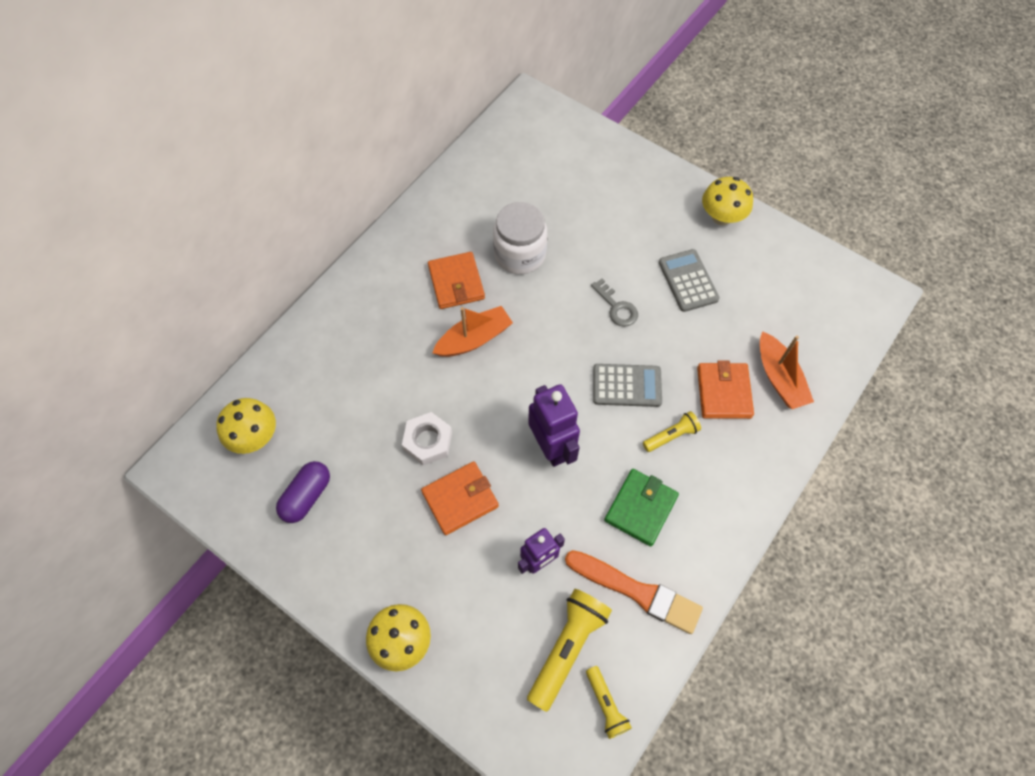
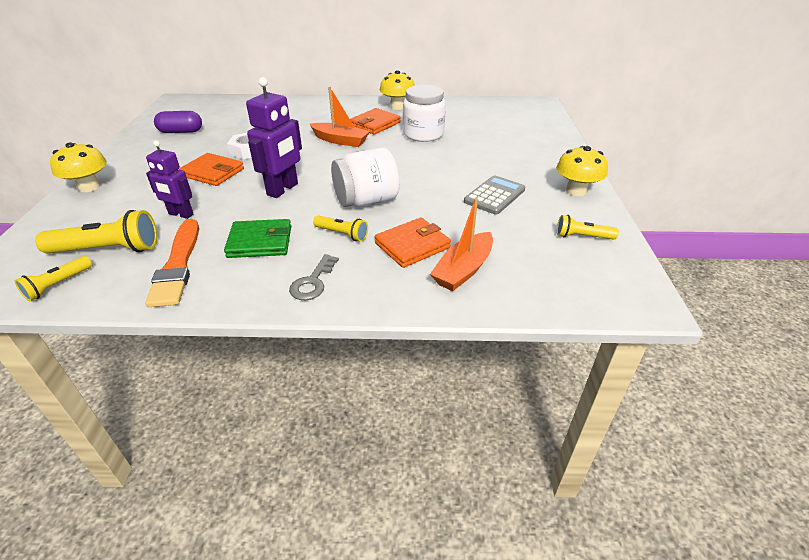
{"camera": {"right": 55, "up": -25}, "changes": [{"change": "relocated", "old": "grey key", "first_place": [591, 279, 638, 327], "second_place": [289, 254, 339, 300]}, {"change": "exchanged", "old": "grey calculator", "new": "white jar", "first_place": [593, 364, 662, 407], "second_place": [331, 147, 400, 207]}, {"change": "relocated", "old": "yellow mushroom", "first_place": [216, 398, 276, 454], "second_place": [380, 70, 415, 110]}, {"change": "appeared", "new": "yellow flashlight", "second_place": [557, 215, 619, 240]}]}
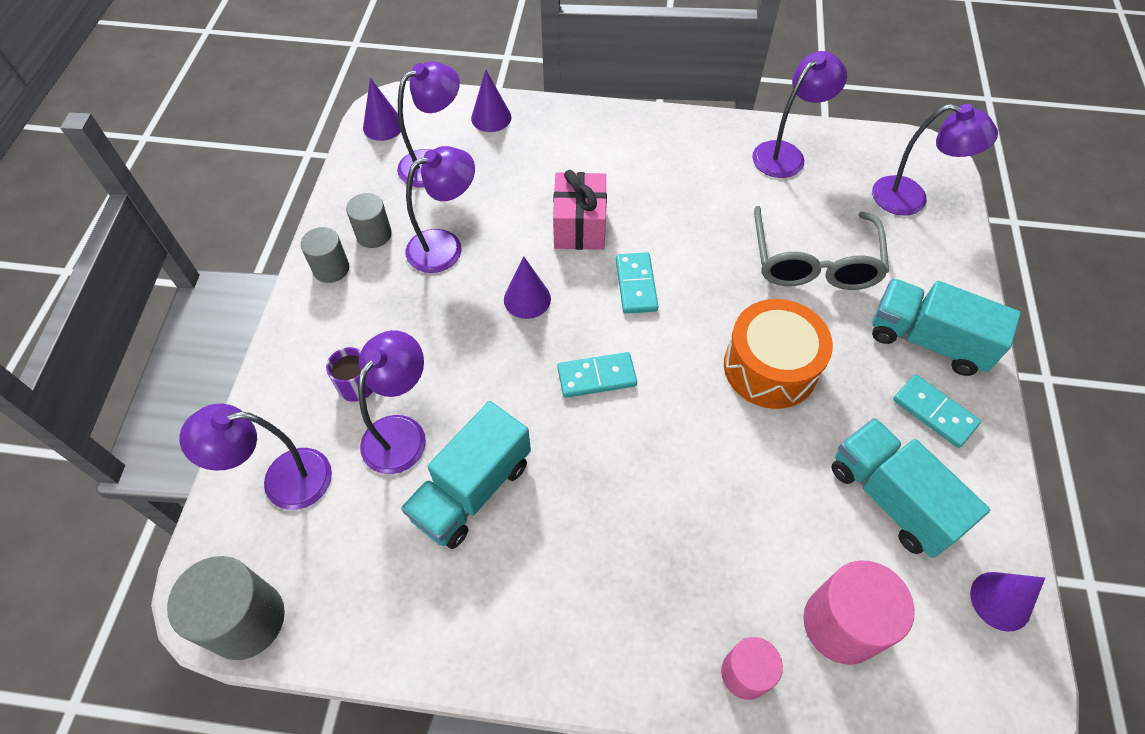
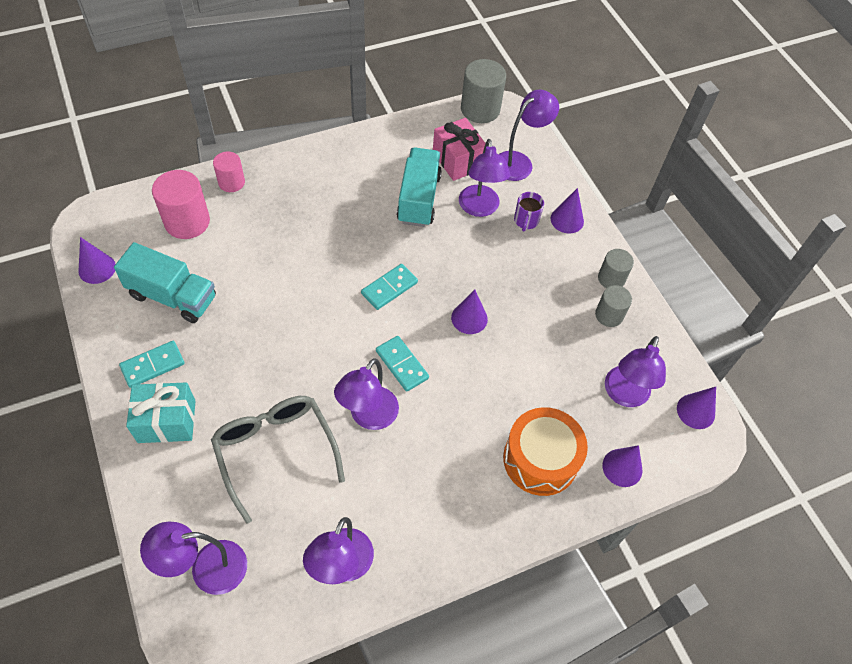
{"camera": {"right": 145, "up": 0}, "changes": [{"change": "spun", "old": "turquoise domino", "first_place": [893, 375, 981, 448], "second_place": [119, 341, 185, 388], "degrees": -45}, {"change": "exchanged", "old": "turquoise truck", "new": "turquoise gift", "first_place": [872, 279, 1021, 376], "second_place": [126, 383, 195, 443]}, {"change": "relocated", "old": "purple lamp", "first_place": [405, 146, 475, 273], "second_place": [334, 358, 399, 430]}, {"change": "relocated", "old": "pink gift", "first_place": [553, 170, 607, 250], "second_place": [433, 118, 486, 181]}, {"change": "relocated", "old": "orange drum", "first_place": [724, 299, 833, 409], "second_place": [503, 407, 588, 496]}, {"change": "appeared", "new": "purple cone", "second_place": [551, 188, 584, 233]}]}
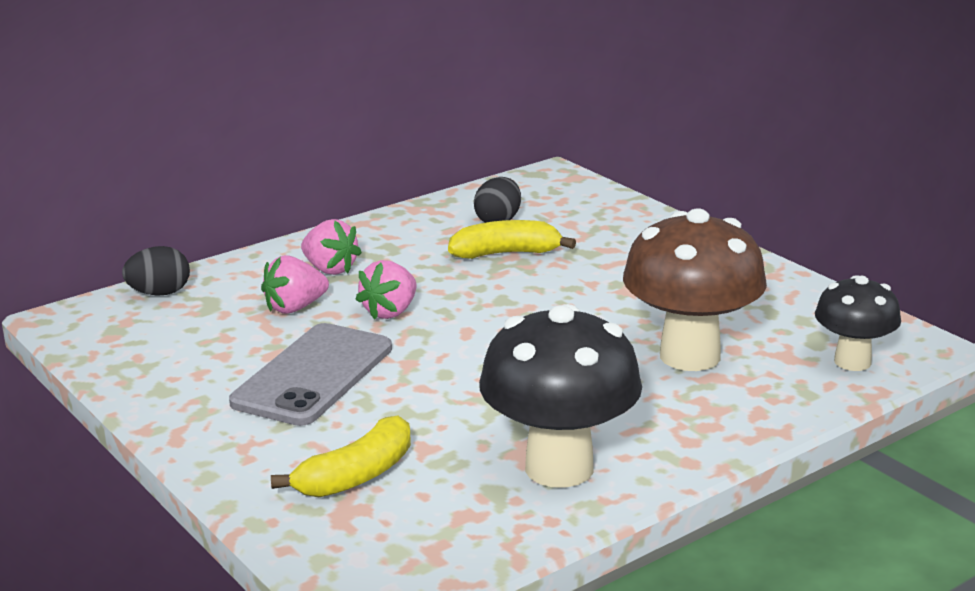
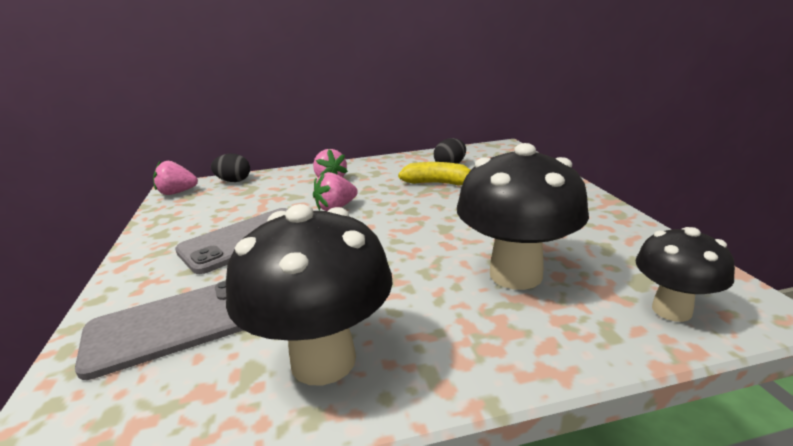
{"camera": {"right": 25, "up": 0}, "changes": [{"change": "exchanged", "old": "yellow banana", "new": "grey phone", "first_place": [271, 416, 411, 497], "second_place": [75, 280, 244, 380]}, {"change": "relocated", "old": "pink strawberry", "first_place": [261, 255, 329, 314], "second_place": [153, 160, 198, 195]}, {"change": "colour", "old": "brown mushroom", "new": "black mushroom", "first_place": [623, 208, 767, 371], "second_place": [457, 143, 589, 290]}]}
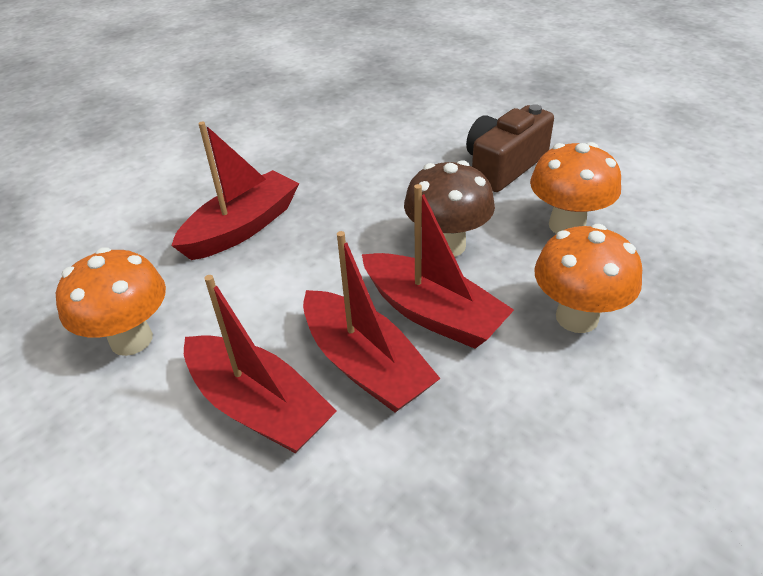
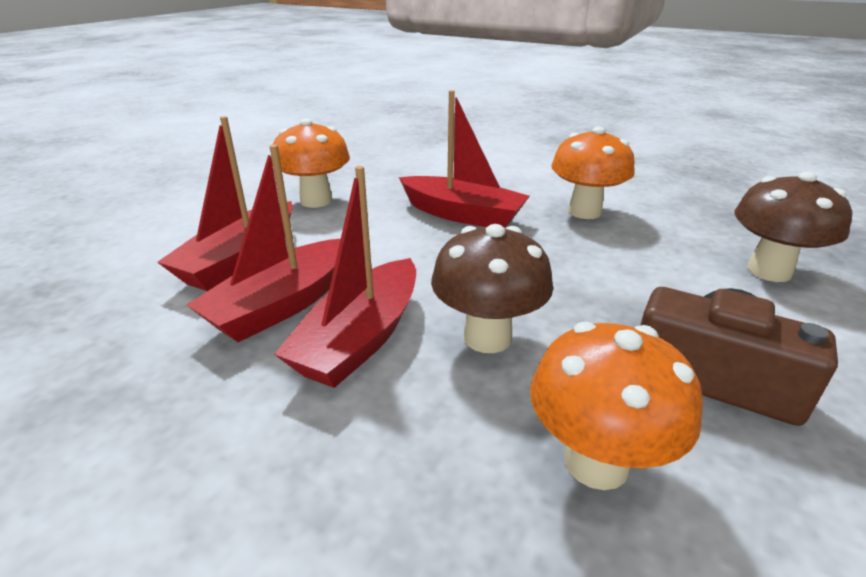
{"camera": {"right": 75, "up": -10}, "changes": [{"change": "relocated", "old": "orange mushroom", "first_place": [534, 224, 642, 333], "second_place": [551, 126, 635, 219]}, {"change": "appeared", "new": "brown mushroom", "second_place": [734, 171, 852, 282]}]}
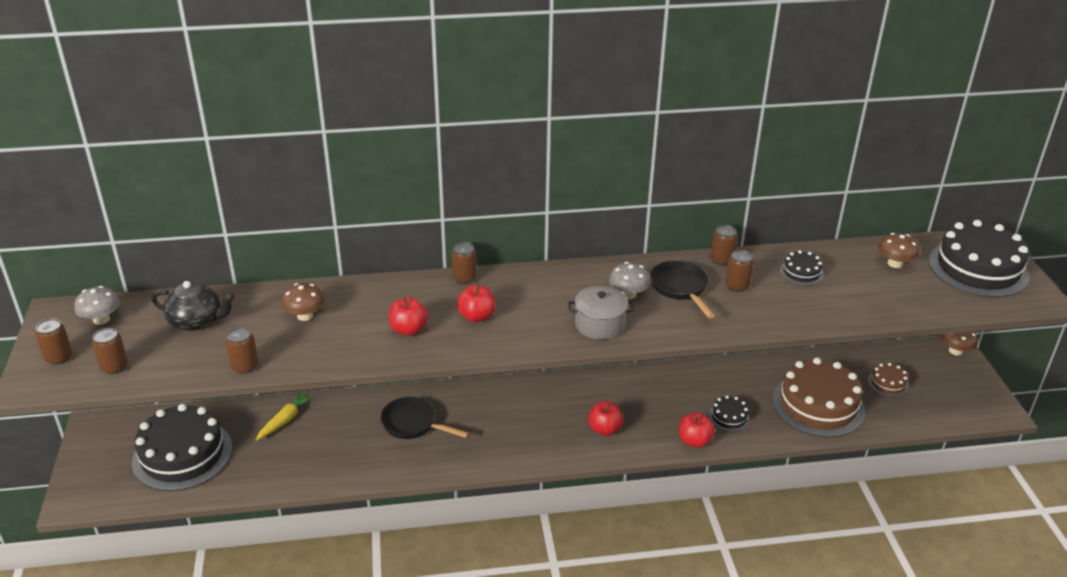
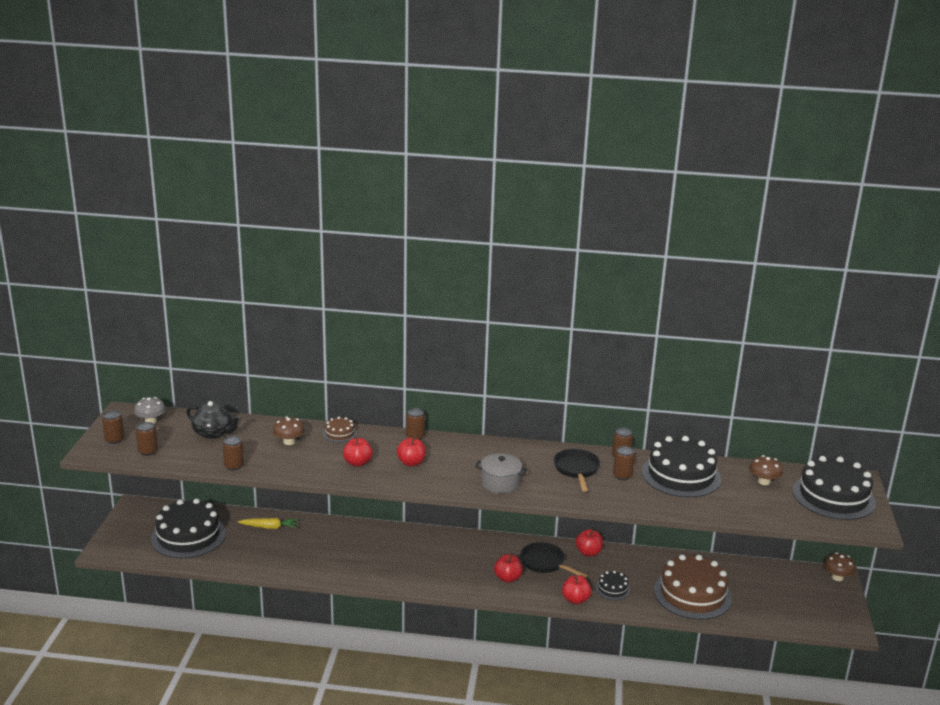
{"camera": {"right": 15, "up": -10}, "changes": [{"change": "spun", "old": "yellow carrot", "first_place": [256, 391, 314, 441], "second_place": [238, 518, 298, 529], "degrees": 45}, {"change": "relocated", "old": "brown cake", "first_place": [868, 363, 909, 397], "second_place": [323, 417, 357, 443]}, {"change": "relocated", "old": "black pan", "first_place": [380, 397, 469, 439], "second_place": [520, 542, 588, 579]}, {"change": "appeared", "new": "red apple", "second_place": [576, 529, 603, 556]}, {"change": "size", "old": "black cake", "first_place": [780, 250, 824, 286], "second_place": [642, 436, 721, 497], "factor": 2.21}, {"change": "missing", "old": "grey mushroom", "first_place": [609, 262, 650, 299]}]}
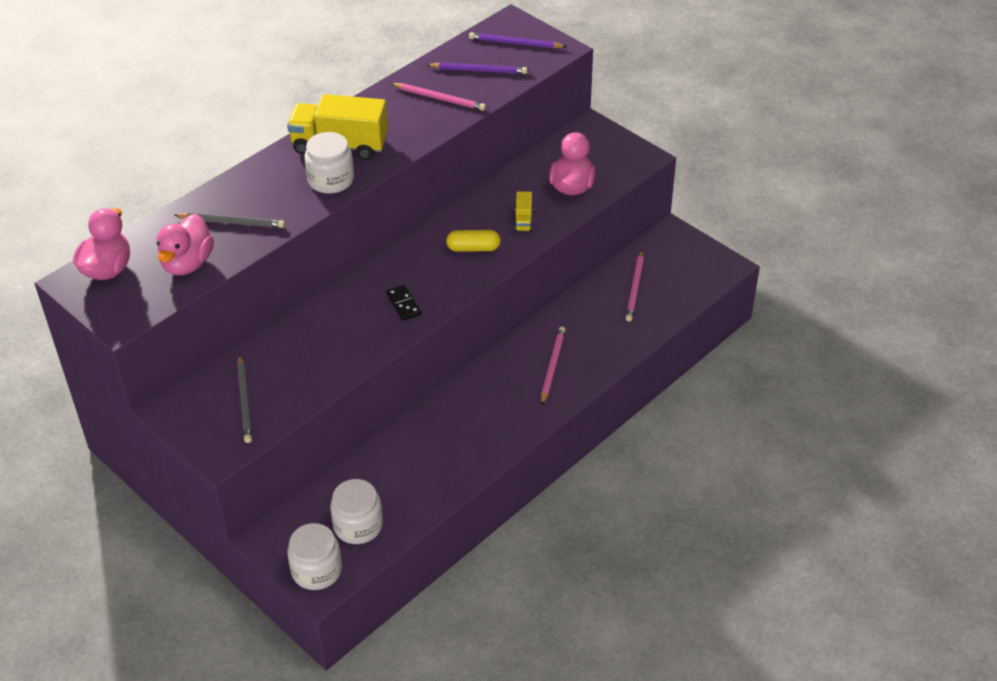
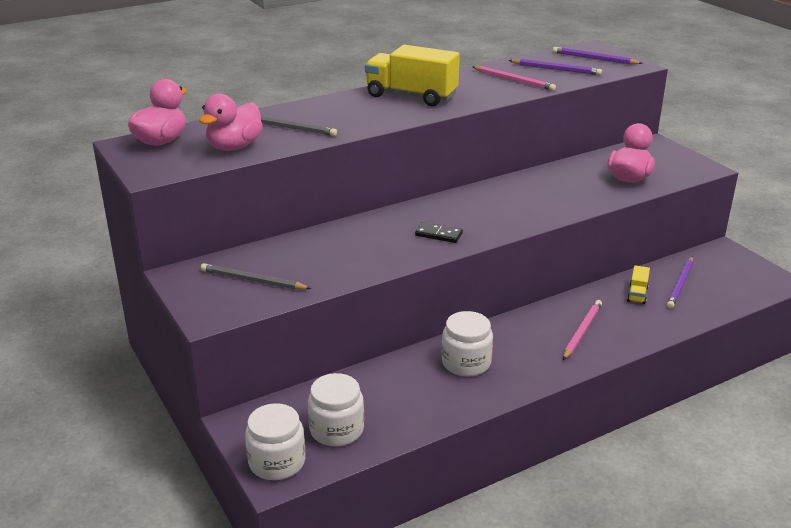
{"camera": {"right": 15, "up": -15}, "changes": [{"change": "spun", "old": "grey pencil", "first_place": [237, 355, 252, 443], "second_place": [201, 263, 312, 290], "degrees": 105}, {"change": "spun", "old": "black domino", "first_place": [386, 285, 422, 321], "second_place": [415, 222, 463, 243], "degrees": -60}, {"change": "relocated", "old": "white jar", "first_place": [305, 132, 354, 194], "second_place": [442, 311, 493, 377]}, {"change": "relocated", "old": "yellow truck", "first_place": [514, 191, 533, 232], "second_place": [627, 265, 650, 304]}, {"change": "colour", "old": "pink pencil", "new": "purple pencil", "first_place": [626, 250, 644, 322], "second_place": [667, 257, 693, 309]}, {"change": "missing", "old": "yellow capsule", "first_place": [446, 230, 501, 252]}]}
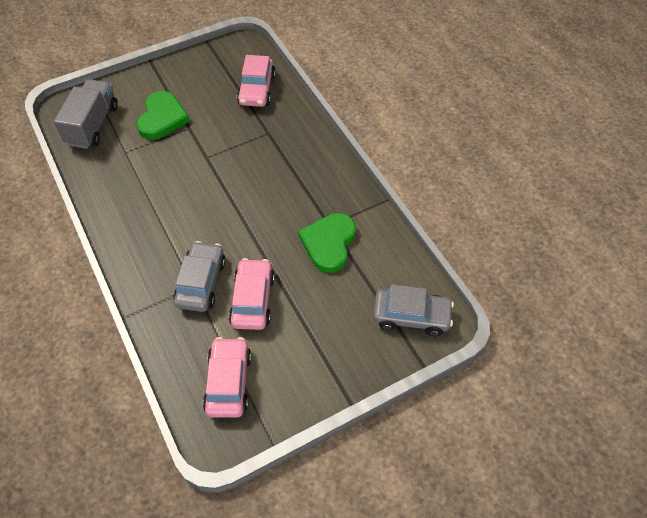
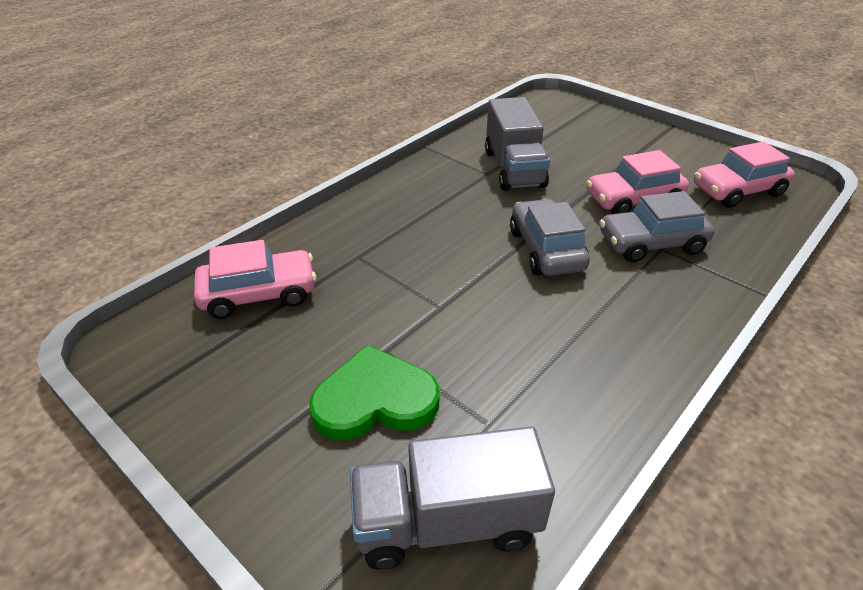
{"camera": {"right": -110, "up": -15}, "changes": [{"change": "exchanged", "old": "green heart", "new": "grey truck", "first_place": [298, 213, 356, 273], "second_place": [485, 97, 550, 191]}, {"change": "relocated", "old": "grey car", "first_place": [373, 284, 454, 336], "second_place": [510, 199, 590, 276]}]}
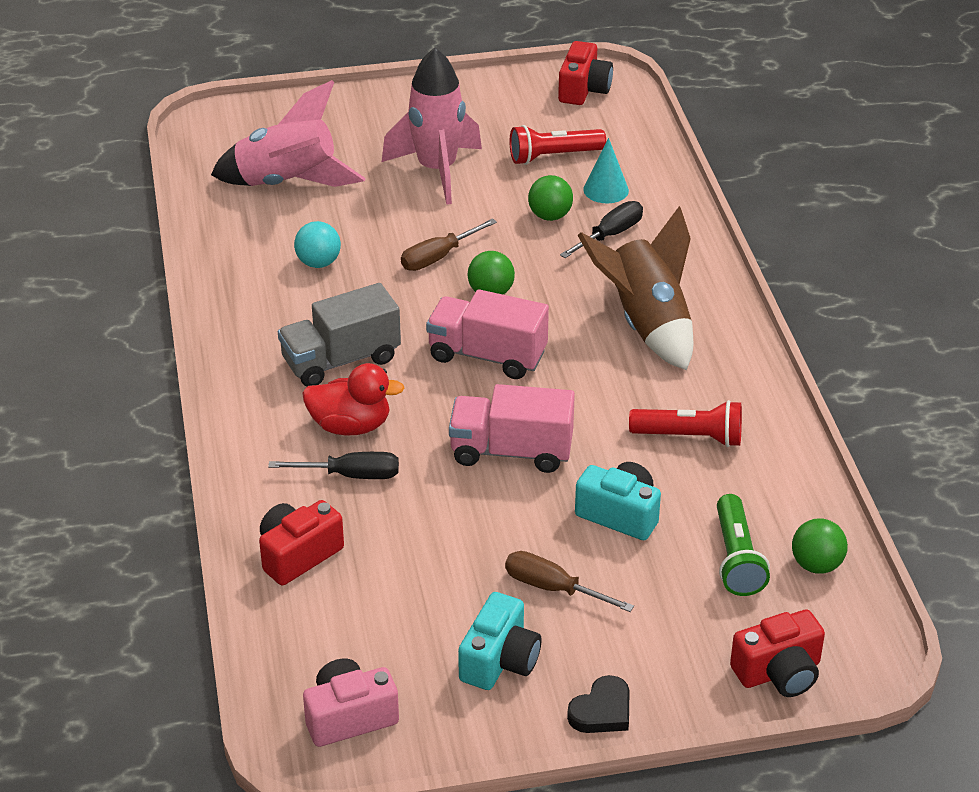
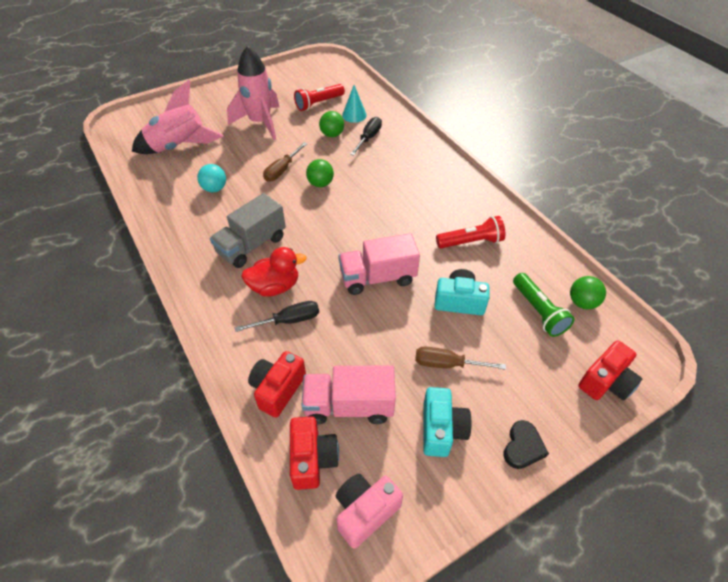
{"camera": {"right": -20, "up": 10}, "changes": [{"change": "relocated", "old": "red camera", "first_place": [558, 41, 613, 105], "second_place": [290, 416, 339, 490]}, {"change": "relocated", "old": "pink truck", "first_place": [426, 289, 549, 379], "second_place": [301, 366, 396, 425]}, {"change": "missing", "old": "brown rocket", "first_place": [577, 206, 693, 370]}]}
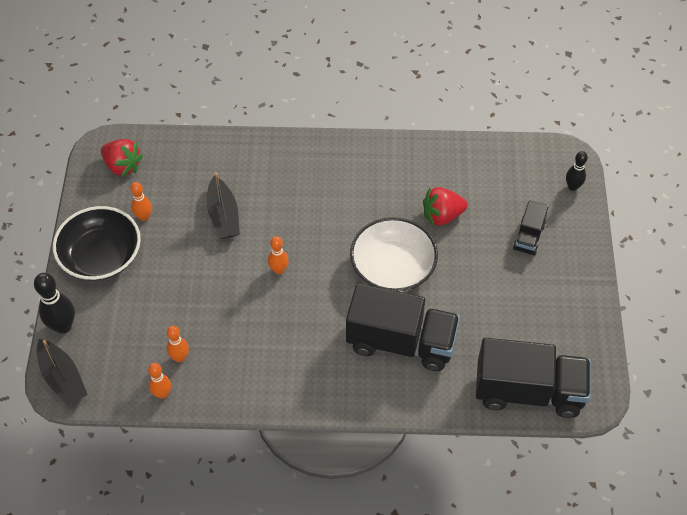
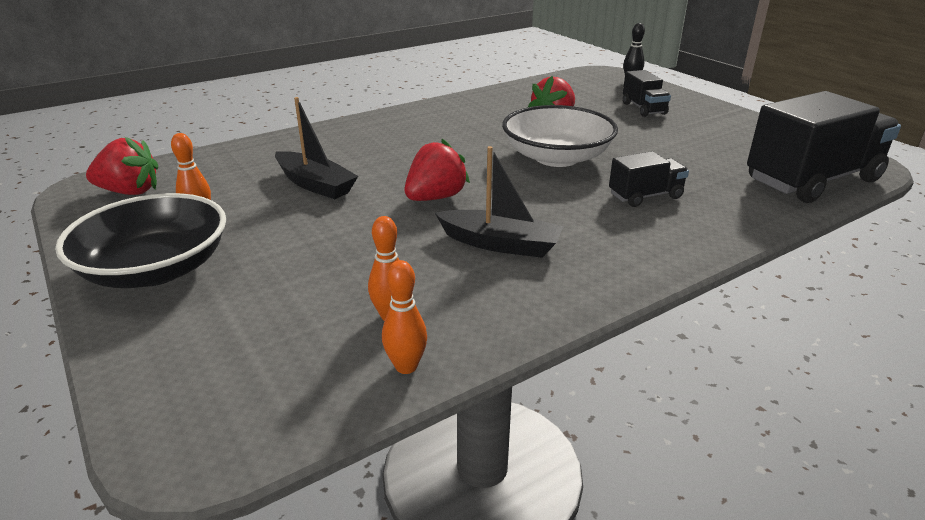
{"camera": {"right": -35, "up": -25}, "changes": [{"change": "exchanged", "old": "orange bowling pin", "new": "red strawberry", "first_place": [268, 236, 289, 275], "second_place": [404, 139, 470, 201]}, {"change": "relocated", "old": "black boat", "first_place": [37, 339, 88, 406], "second_place": [435, 146, 564, 258]}, {"change": "size", "old": "black truck", "first_place": [346, 283, 460, 371], "second_place": [609, 151, 689, 207], "factor": 0.49}, {"change": "missing", "old": "black bowling pin", "first_place": [34, 273, 75, 334]}]}
